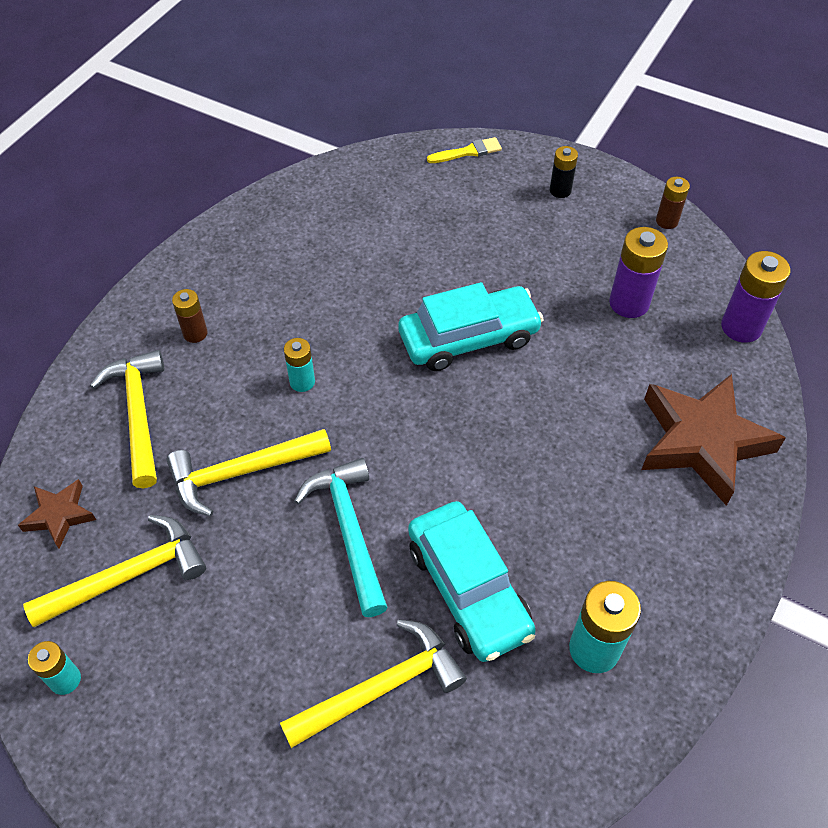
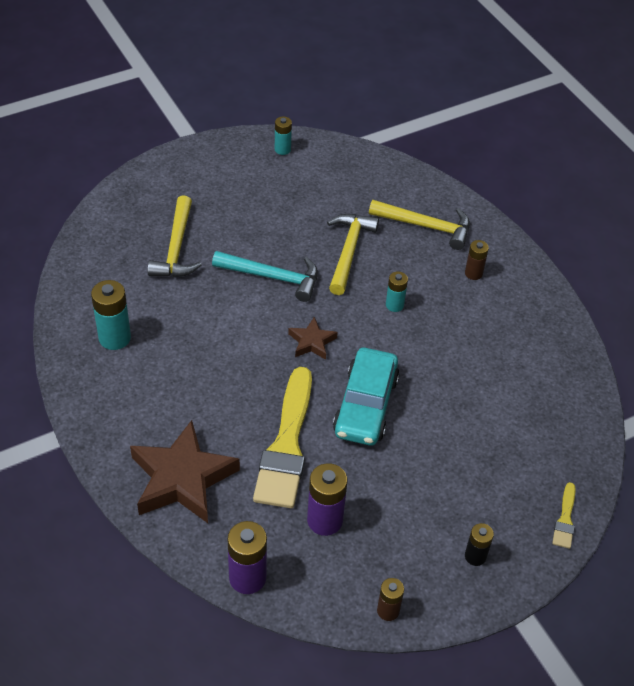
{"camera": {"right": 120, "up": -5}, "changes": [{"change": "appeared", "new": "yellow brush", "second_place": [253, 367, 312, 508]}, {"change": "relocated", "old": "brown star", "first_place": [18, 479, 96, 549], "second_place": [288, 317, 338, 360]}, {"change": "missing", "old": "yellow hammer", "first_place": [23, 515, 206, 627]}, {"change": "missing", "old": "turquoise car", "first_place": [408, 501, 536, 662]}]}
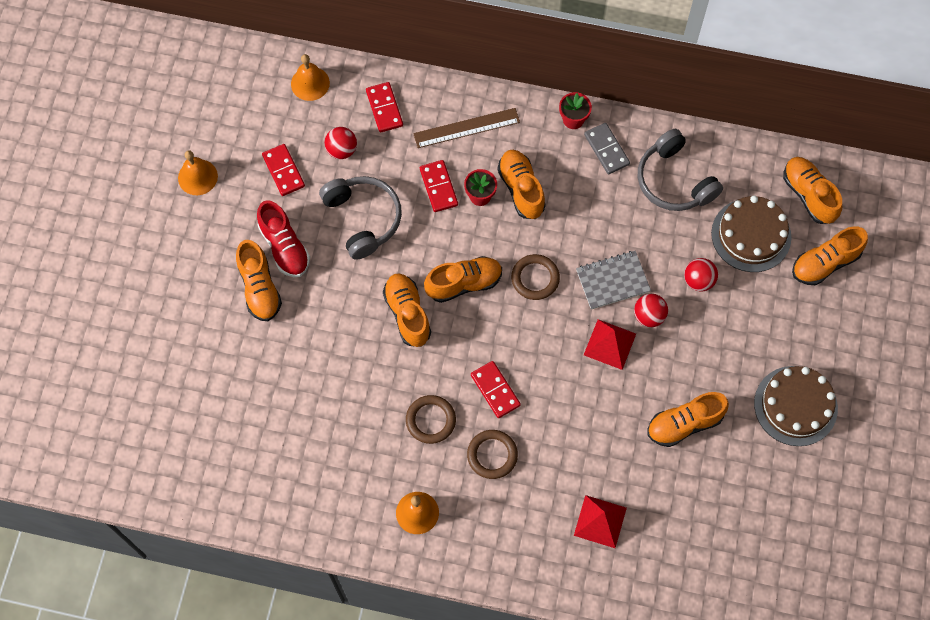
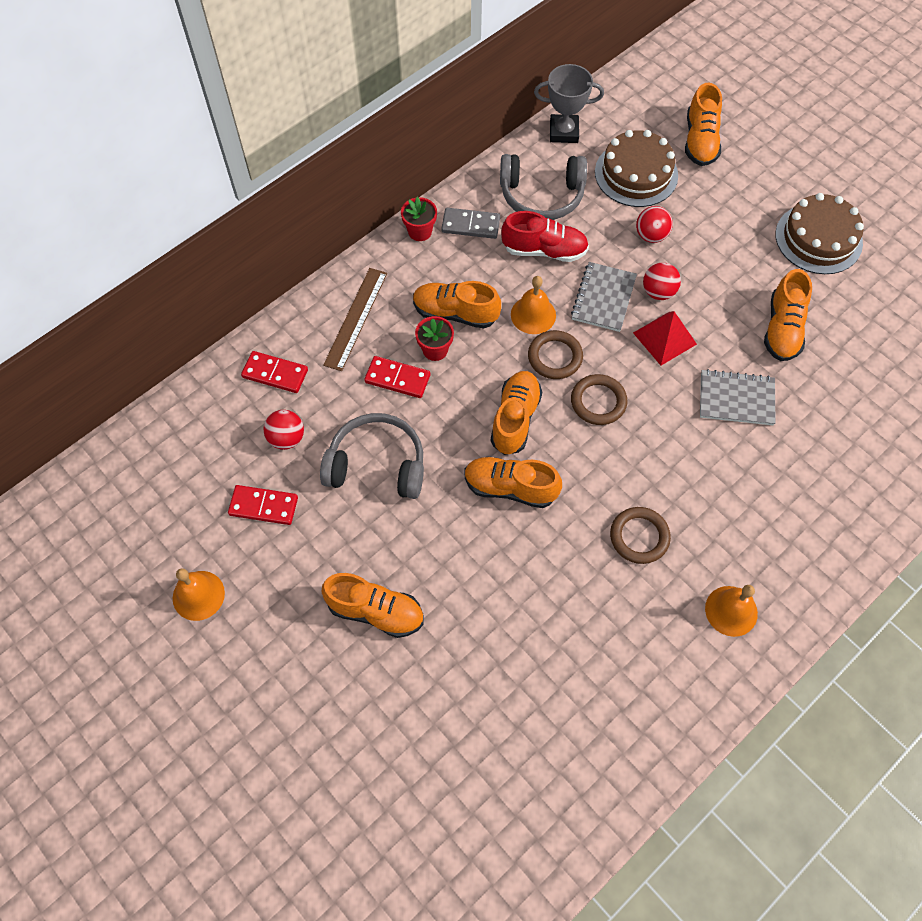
{"camera": {"right": -55, "up": -5}, "changes": [{"change": "relocated", "old": "red shoe", "first_place": [257, 200, 310, 277], "second_place": [501, 211, 589, 262]}, {"change": "relocated", "old": "orange bell", "first_place": [291, 54, 330, 101], "second_place": [511, 276, 556, 334]}, {"change": "appeared", "new": "grey trophy", "second_place": [534, 64, 604, 143]}, {"change": "relocated", "old": "brown ring", "first_place": [467, 430, 518, 479], "second_place": [571, 374, 627, 425]}, {"change": "appeared", "new": "grey notebook", "second_place": [700, 369, 776, 425]}, {"change": "missing", "old": "red domino", "first_place": [471, 361, 521, 418]}, {"change": "missing", "old": "red pyramid", "first_place": [574, 495, 627, 548]}, {"change": "missing", "old": "orange shoe", "first_place": [783, 157, 842, 224]}]}
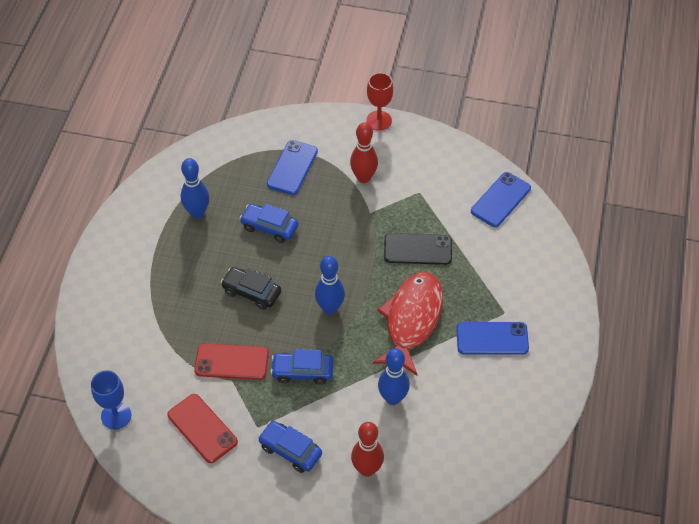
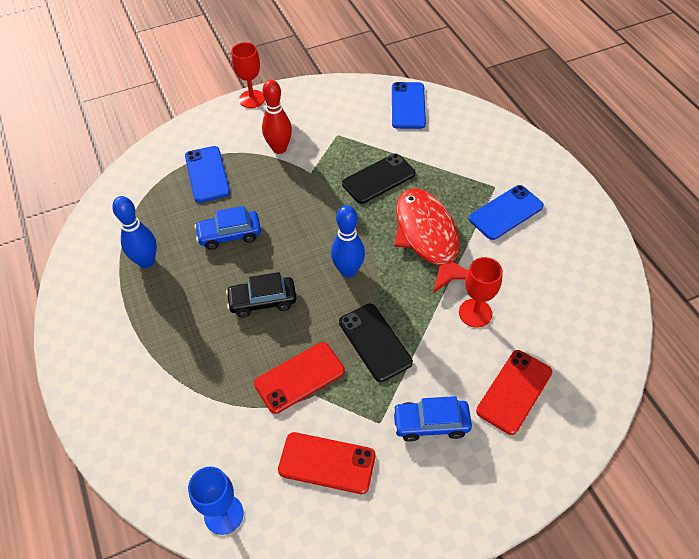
{"camera": {"right": -35, "up": 0}, "changes": [{"change": "exchanged", "old": "blue car", "new": "black phone", "first_place": [270, 349, 333, 385], "second_place": [339, 304, 413, 382]}, {"change": "exchanged", "old": "blue bowling pin", "new": "red goblet", "first_place": [378, 348, 410, 405], "second_place": [459, 257, 503, 328]}, {"change": "exchanged", "old": "red bowling pin", "new": "red phone", "first_place": [351, 422, 384, 477], "second_place": [476, 350, 552, 435]}]}
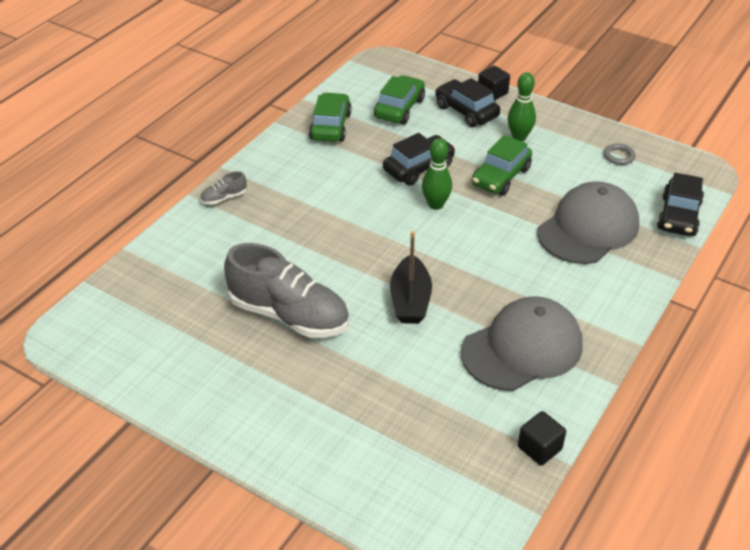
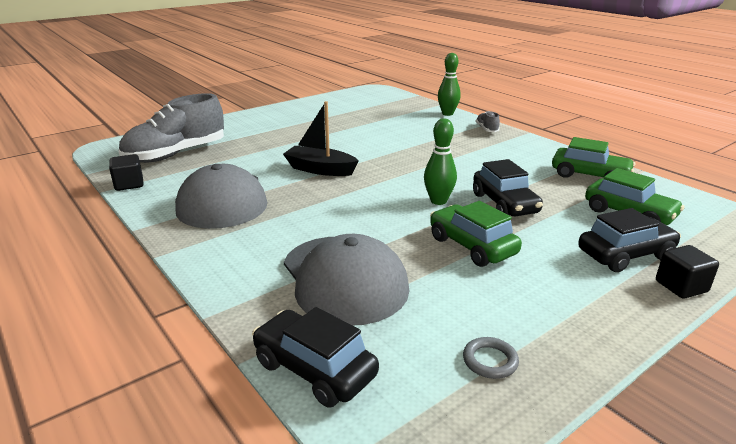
{"camera": {"right": 110, "up": -15}, "changes": [{"change": "relocated", "old": "grey shoe", "first_place": [224, 243, 349, 338], "second_place": [119, 93, 224, 163]}, {"change": "relocated", "old": "green bowling pin", "first_place": [507, 72, 536, 141], "second_place": [438, 53, 461, 116]}]}
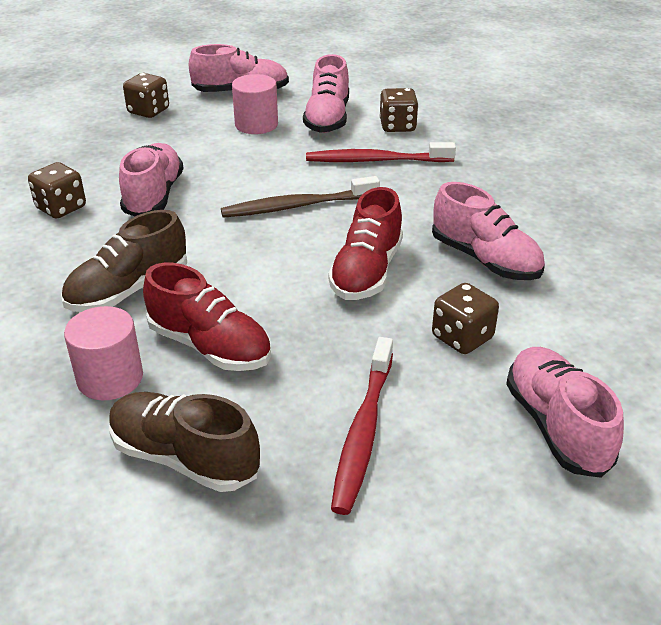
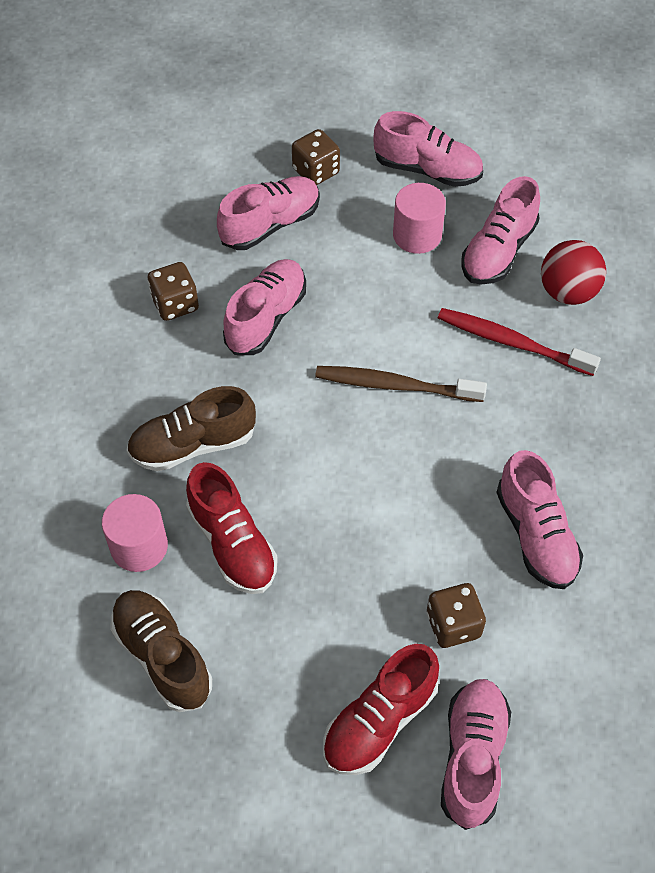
{"camera": {"right": 25, "up": 20}, "changes": [{"change": "appeared", "new": "pink shoe", "second_place": [217, 176, 320, 250]}, {"change": "relocated", "old": "red shoe", "first_place": [328, 187, 403, 300], "second_place": [323, 644, 439, 775]}, {"change": "exchanged", "old": "brown dice", "new": "red ball", "first_place": [379, 88, 419, 132], "second_place": [541, 240, 606, 305]}, {"change": "missing", "old": "red toothbrush", "first_place": [331, 337, 393, 515]}]}
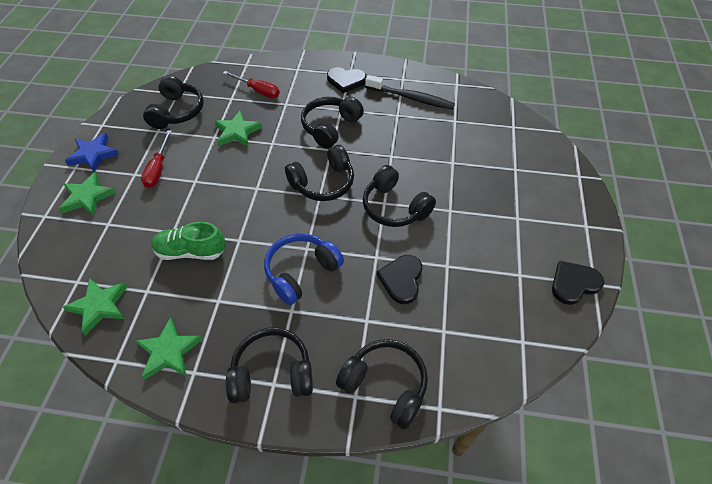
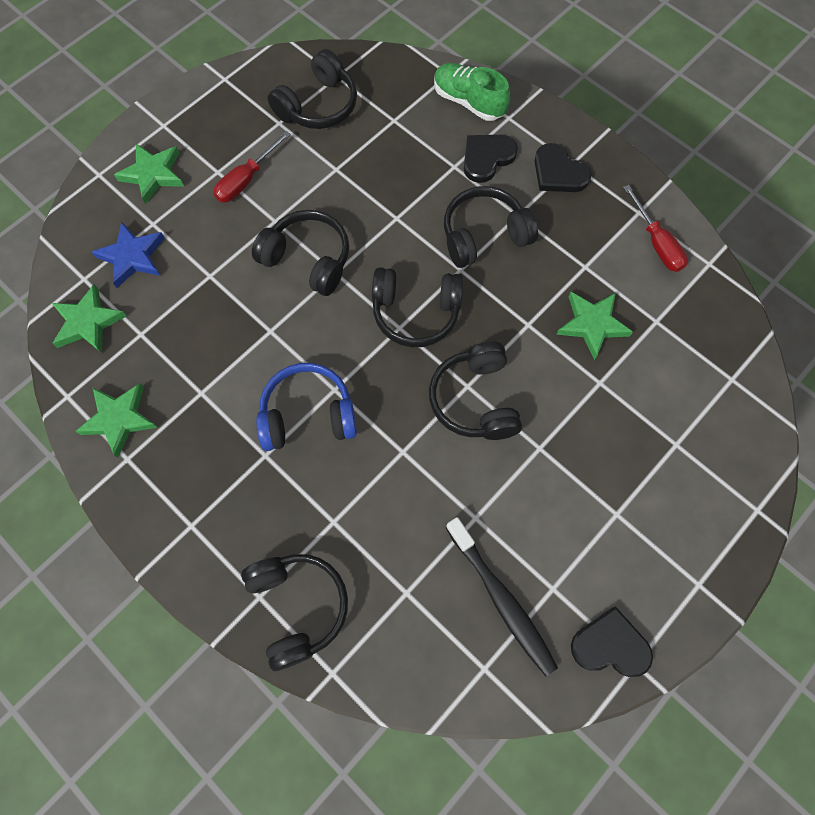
{"camera": {"right": 35, "up": 15}, "changes": [{"change": "relocated", "old": "blue star", "first_place": [65, 132, 119, 172], "second_place": [92, 221, 165, 288]}, {"change": "relocated", "old": "black headphones", "first_place": [226, 327, 313, 403], "second_place": [252, 210, 349, 296]}, {"change": "relocated", "old": "green shoe", "first_place": [151, 222, 226, 260], "second_place": [434, 63, 510, 121]}, {"change": "relocated", "old": "black toothbrush", "first_place": [365, 75, 455, 110], "second_place": [446, 517, 558, 676]}, {"change": "relocated", "old": "black heart", "first_place": [377, 255, 422, 304], "second_place": [464, 135, 518, 183]}, {"change": "relocated", "old": "green star", "first_place": [214, 110, 262, 147], "second_place": [556, 292, 633, 360]}, {"change": "relocated", "old": "red screwdriver", "first_place": [223, 71, 280, 98], "second_place": [623, 185, 688, 272]}]}
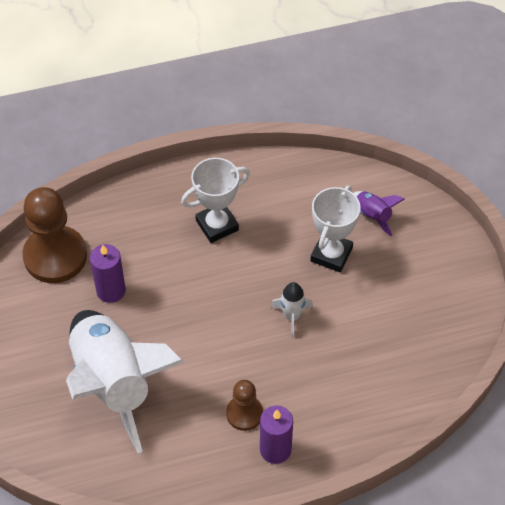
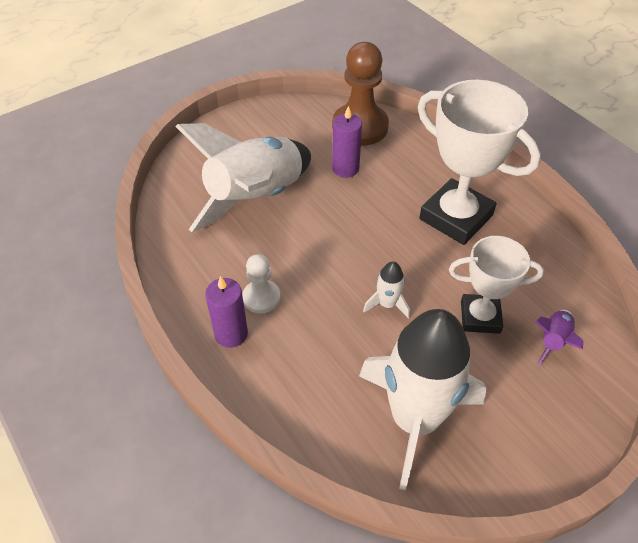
{"camera": {"right": 70, "up": -5}, "changes": [{"change": "colour", "old": "brown pawn", "new": "white pawn", "first_place": [226, 380, 263, 431], "second_place": [242, 254, 281, 314]}, {"change": "appeared", "new": "white rocket", "second_place": [359, 309, 487, 490]}, {"change": "size", "old": "white trophy", "first_place": [181, 158, 250, 243], "second_place": [418, 80, 541, 245], "factor": 1.63}]}
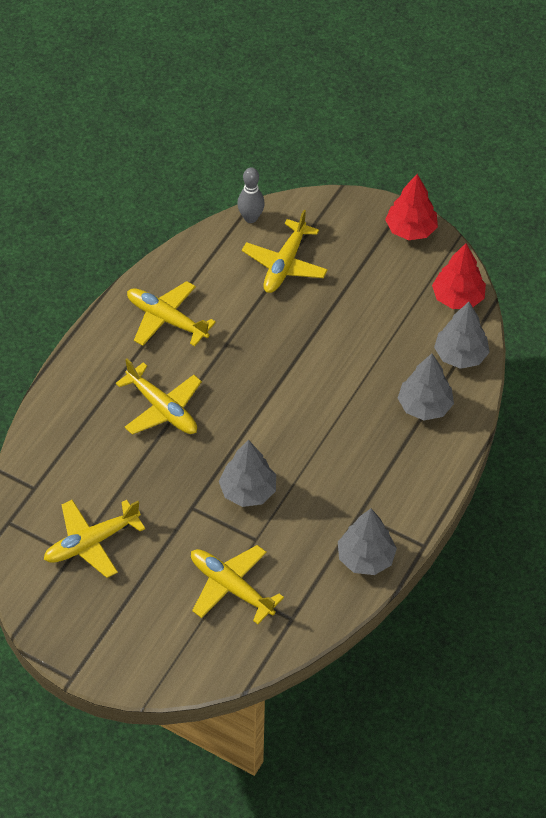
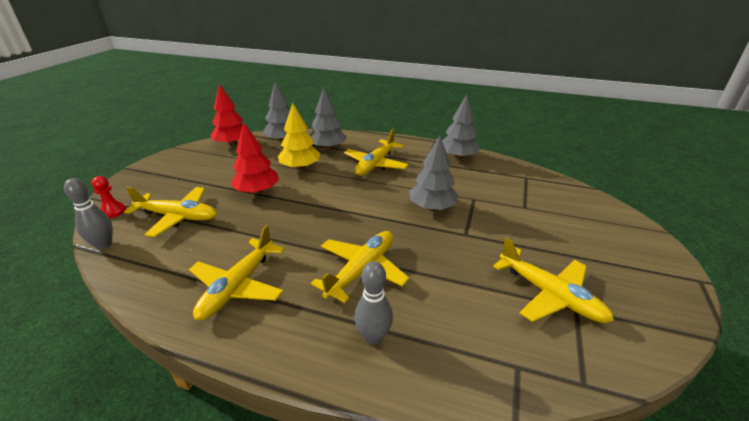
{"camera": {"right": -100, "up": -20}, "changes": [{"change": "appeared", "new": "red pawn", "second_place": [92, 176, 126, 218]}, {"change": "relocated", "old": "red tree", "first_place": [385, 174, 438, 240], "second_place": [231, 122, 279, 194]}, {"change": "appeared", "new": "yellow tree", "second_place": [278, 103, 320, 170]}, {"change": "relocated", "old": "yellow plane", "first_place": [191, 545, 284, 624], "second_place": [344, 128, 409, 176]}, {"change": "appeared", "new": "grey bowling pin", "second_place": [354, 261, 393, 345]}]}
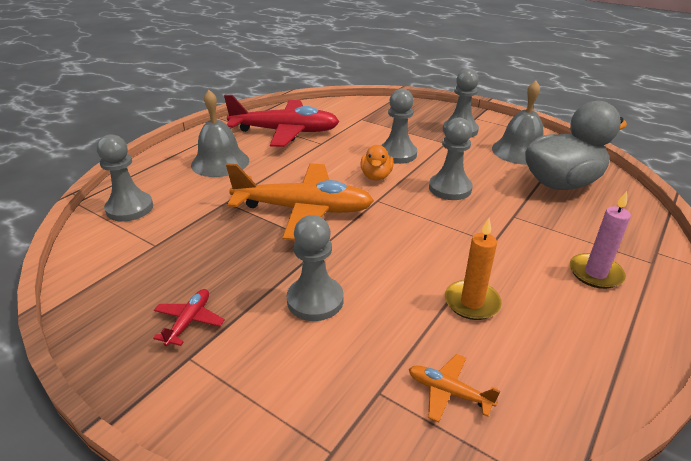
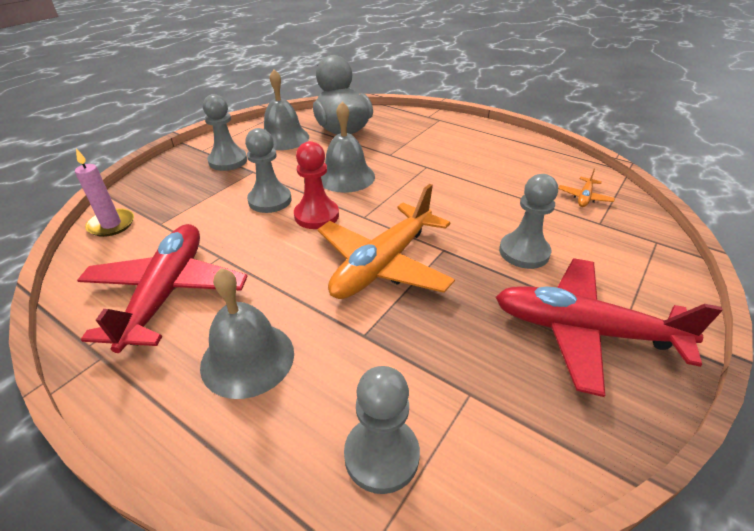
{"camera": {"right": -90, "up": 5}, "changes": [{"change": "relocated", "old": "pink candle", "first_place": [570, 191, 631, 289], "second_place": [75, 149, 134, 237]}, {"change": "exchanged", "old": "orange duck", "new": "red pawn", "first_place": [361, 145, 394, 180], "second_place": [294, 141, 339, 229]}, {"change": "spun", "old": "orange plane", "first_place": [226, 163, 374, 240], "second_place": [317, 184, 455, 299], "degrees": -150}, {"change": "exchanged", "old": "grey pawn", "new": "grey bell", "first_place": [429, 117, 473, 200], "second_place": [321, 101, 375, 193]}, {"change": "size", "old": "red plane", "first_place": [153, 289, 225, 346], "second_place": [496, 258, 723, 397], "factor": 2.4}, {"change": "missing", "old": "orange candle", "first_place": [445, 218, 502, 320]}]}
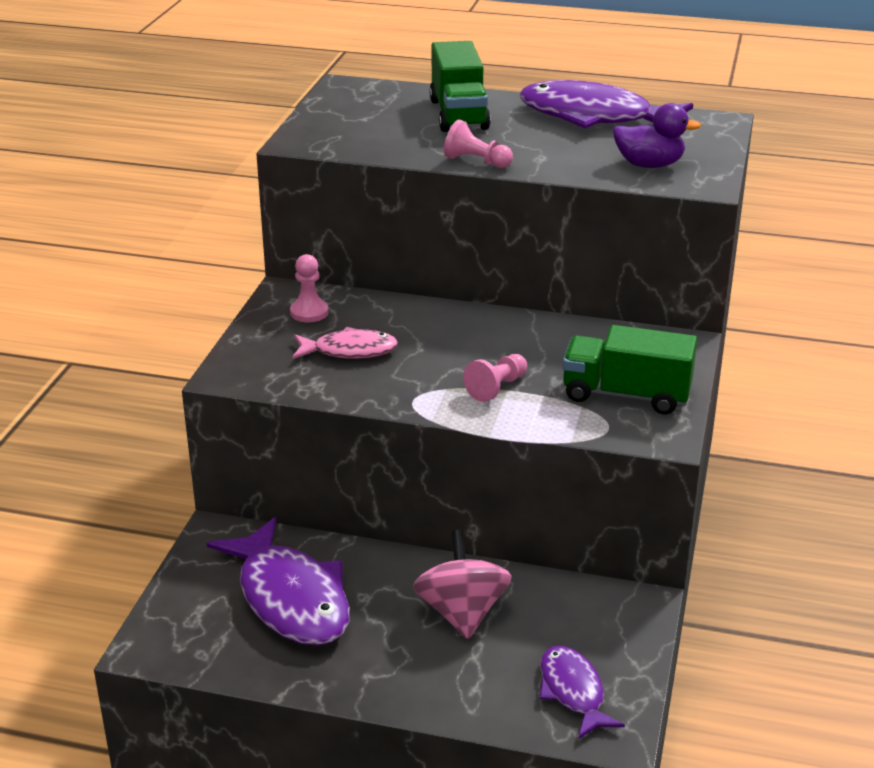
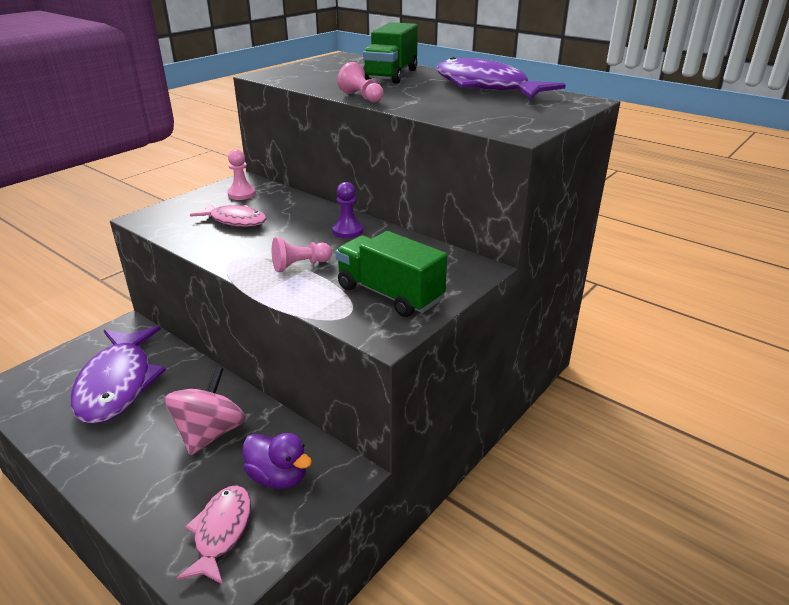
{"camera": {"right": 25, "up": 0}, "changes": [{"change": "colour", "old": "purple fish", "new": "pink fish", "first_place": [539, 646, 625, 739], "second_place": [176, 485, 251, 584]}, {"change": "relocated", "old": "purple duck", "first_place": [613, 103, 701, 168], "second_place": [243, 433, 312, 489]}, {"change": "appeared", "new": "purple pawn", "second_place": [332, 182, 363, 238]}]}
